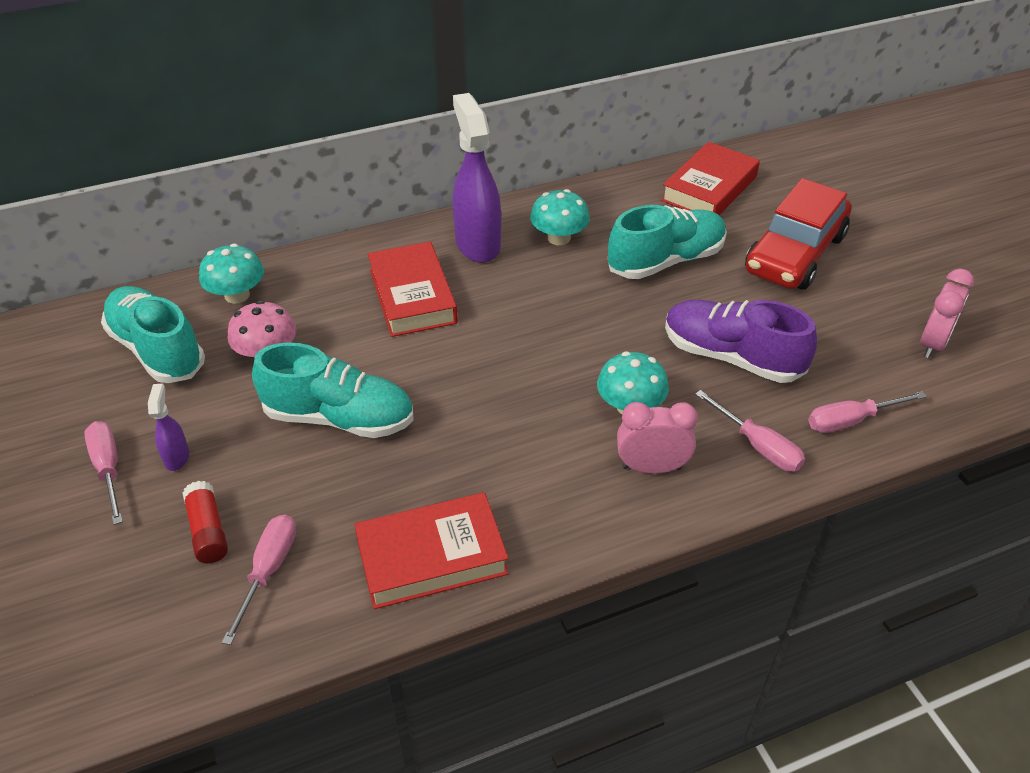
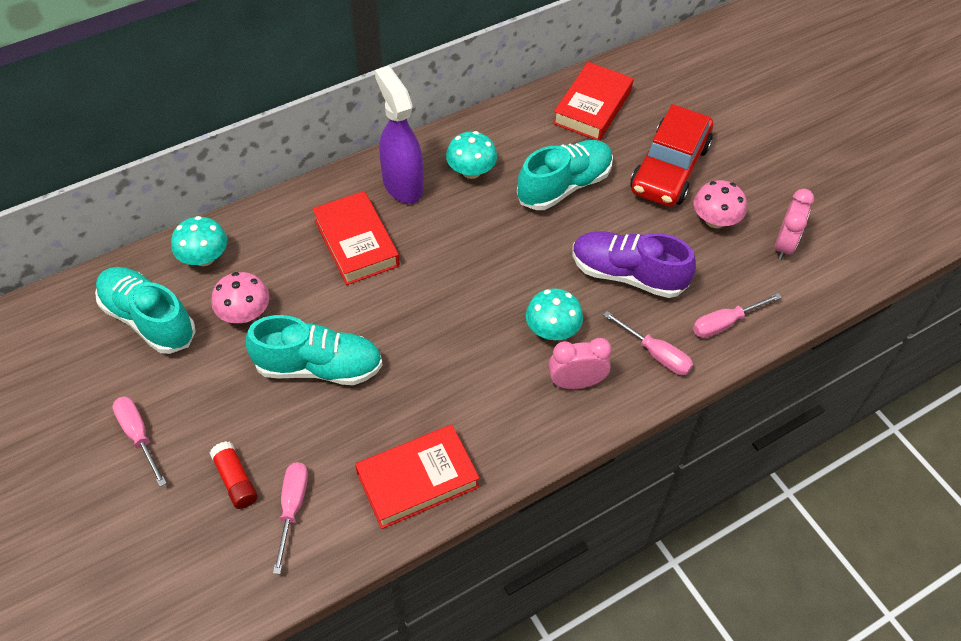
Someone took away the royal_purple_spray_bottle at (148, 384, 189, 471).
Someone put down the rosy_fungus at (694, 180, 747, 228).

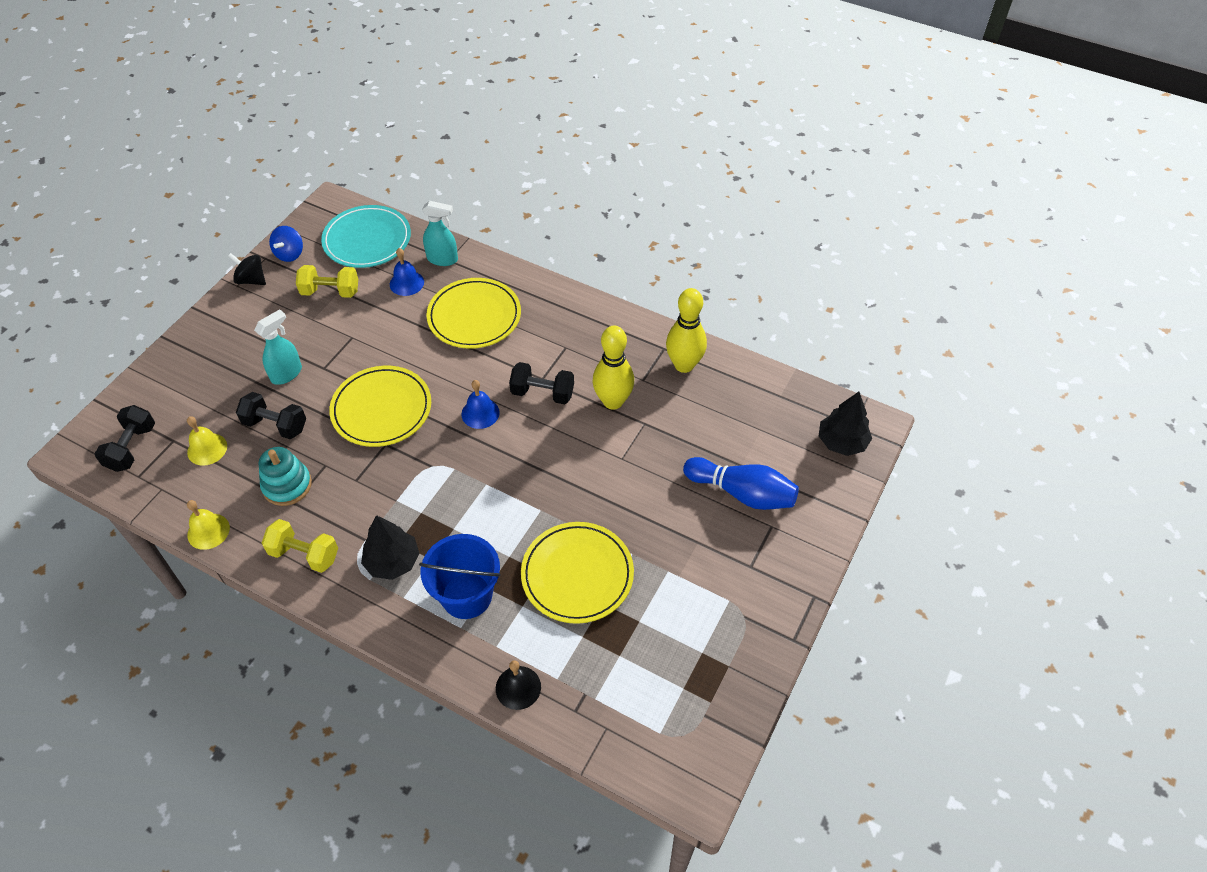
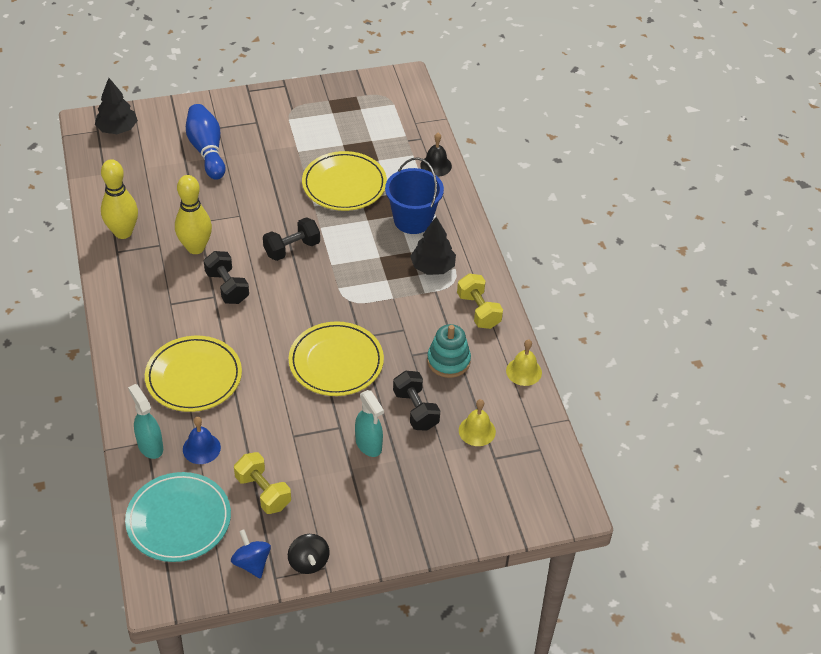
Someone took away the royal_blue_hand_bell at (461, 380, 500, 429).
Someone carried the black_hand_weight from (95, 405, 155, 472) to (263, 217, 320, 261).
Someone rotated the turquoise_spray_bottle at (254, 309, 302, 385) by 120 degrees counterclockwise.
Someone rotated the royal_blue_spinning_top at (269, 226, 303, 262) by 90 degrees counterclockwise.

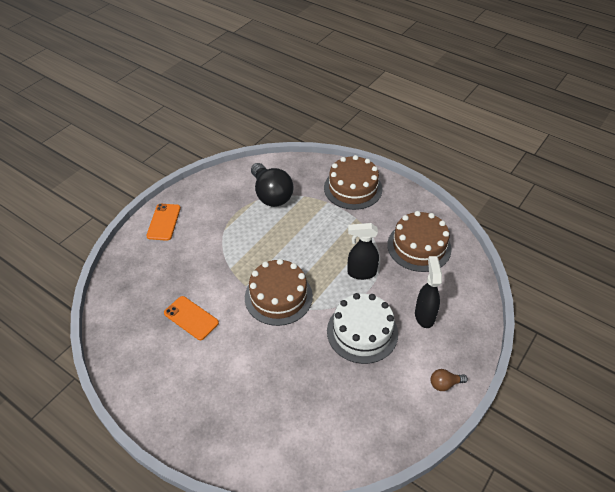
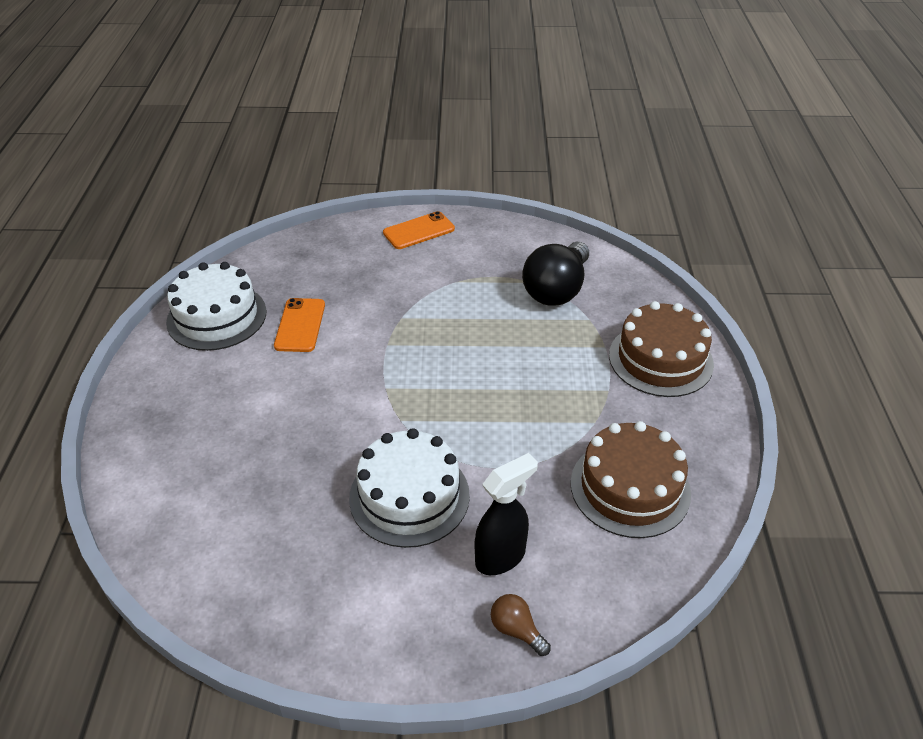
Someone took away the brown_cake at (245, 259, 313, 326).
Someone took away the black_spray_bottle at (347, 223, 379, 280).
Someone put down the white_cake at (166, 262, 267, 351).
Someone carried the brown_bulb from (431, 369, 468, 391) to (491, 594, 551, 656).

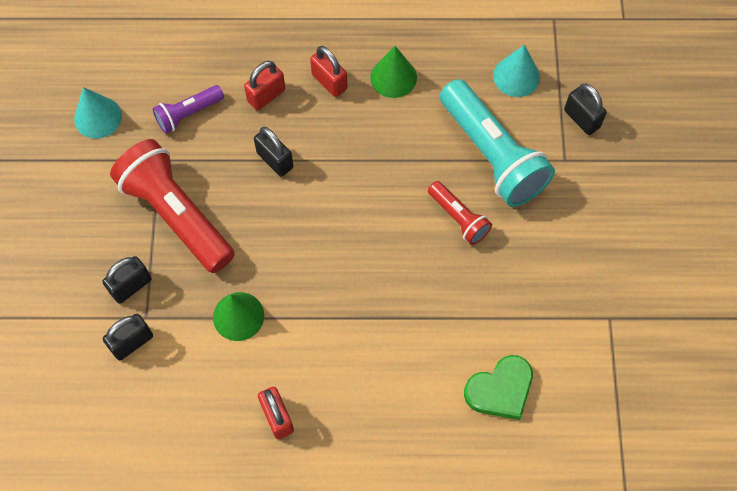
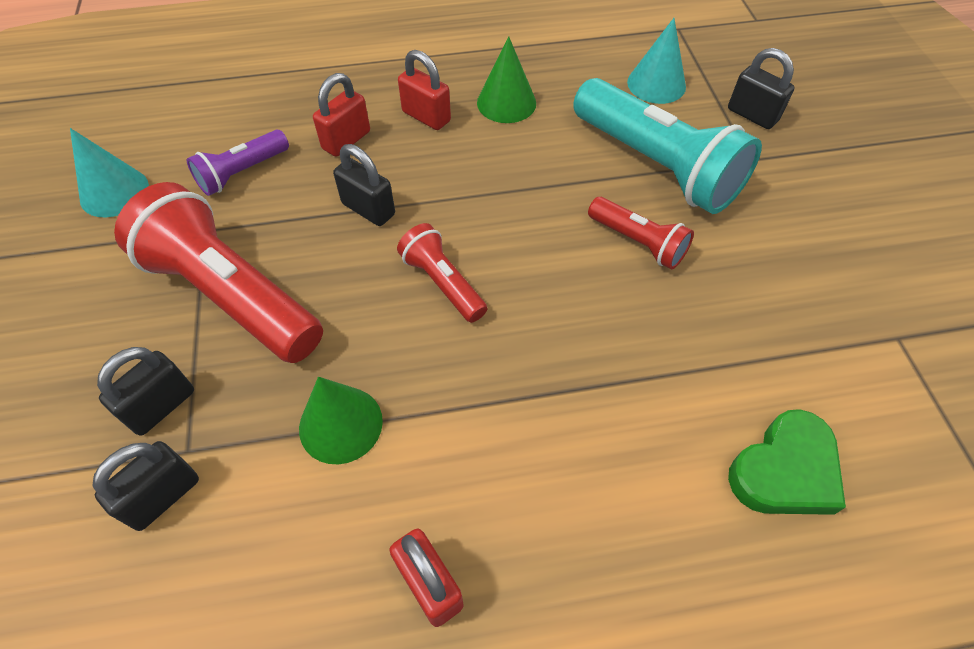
Someone put down the scarlet_torch at (397, 223, 487, 323).

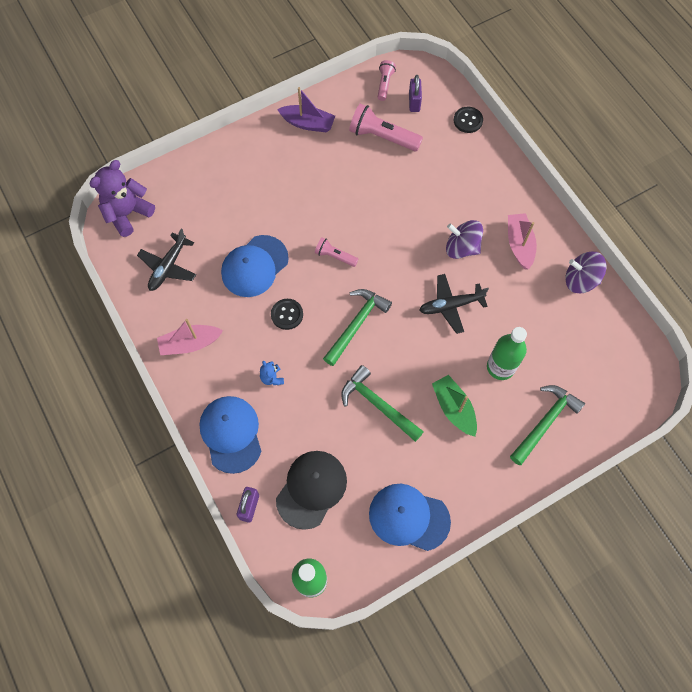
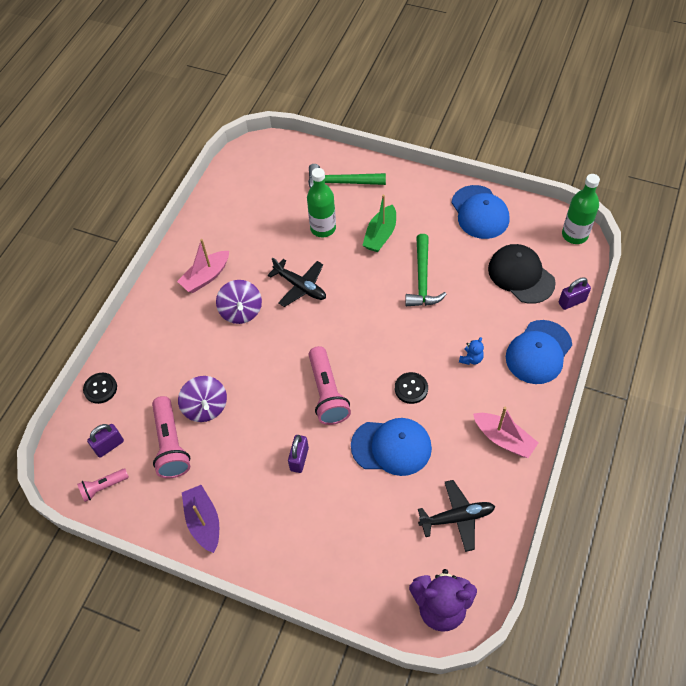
Someone took away the green_carpenter's_hammer at (323, 289, 392, 366).
Someone put down the royal_purple_lock at (288, 435, 309, 473).
Someone carried the royal_purple_spinning_top from (565, 251, 606, 293) to (178, 376, 227, 422).
Someone rotated the black_baseball_cap at (276, 451, 347, 530) by 60 degrees clockwise.
Someone scaled the rosy_torch at (315, 237, 358, 267) by 1.76.

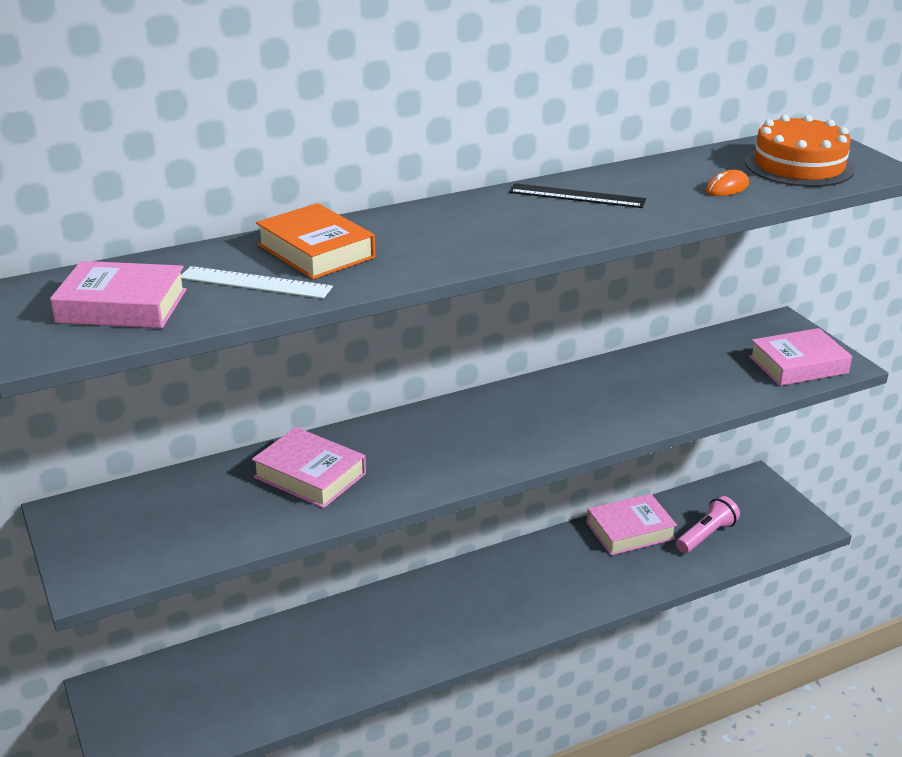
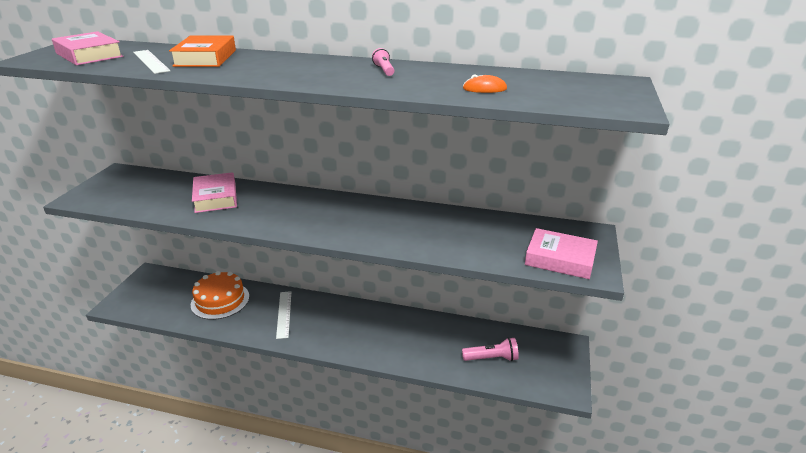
Someone took away the rosy_hardcover at (586, 494, 677, 556).
Someone put down the white_ruler at (276, 291, 291, 339).
Someone carried the bright_orange_cake from (745, 115, 855, 187) to (191, 271, 250, 320).
Someone swapped the black_ruler at (509, 183, 646, 208) for the rosy_torch at (372, 48, 395, 76).

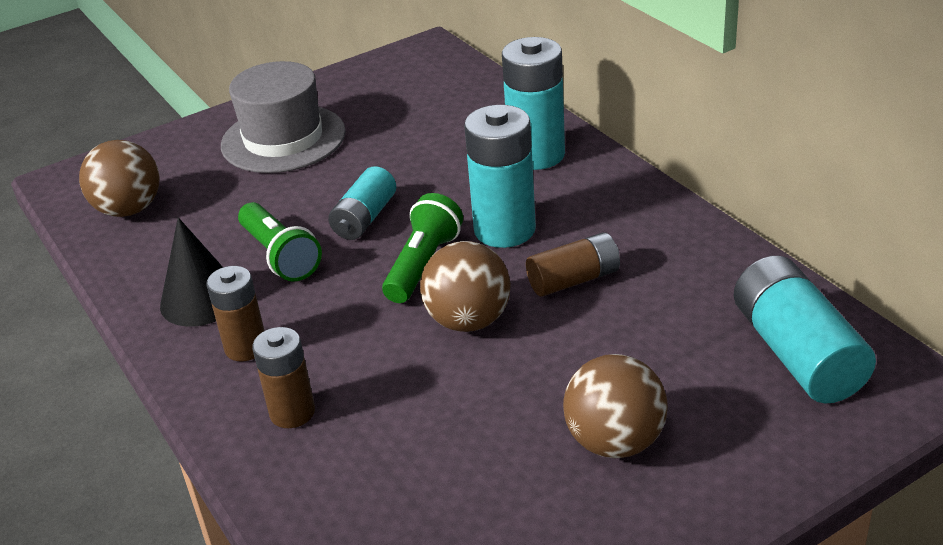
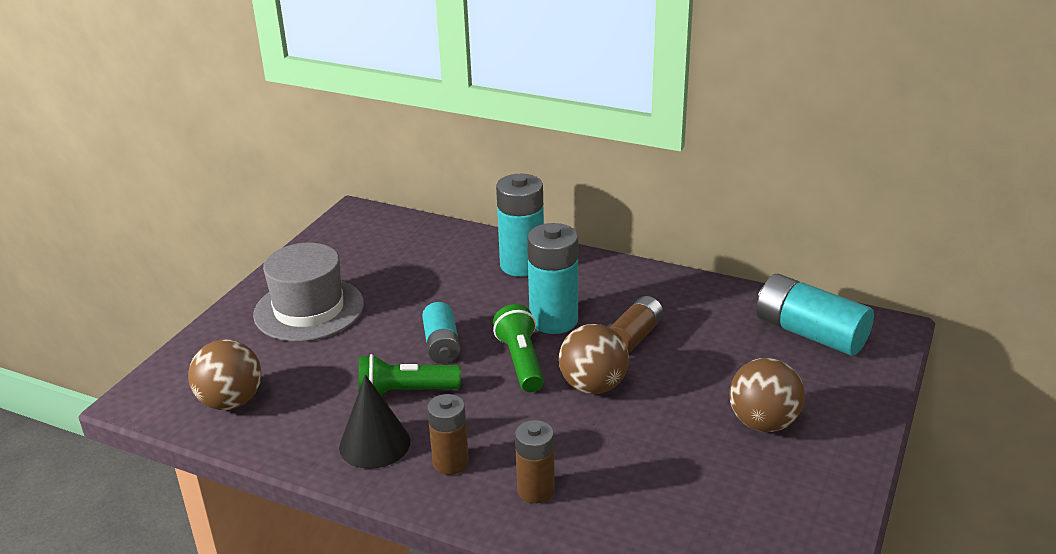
Someone rotated the green_torch at (238, 202, 322, 282) by 150 degrees clockwise.

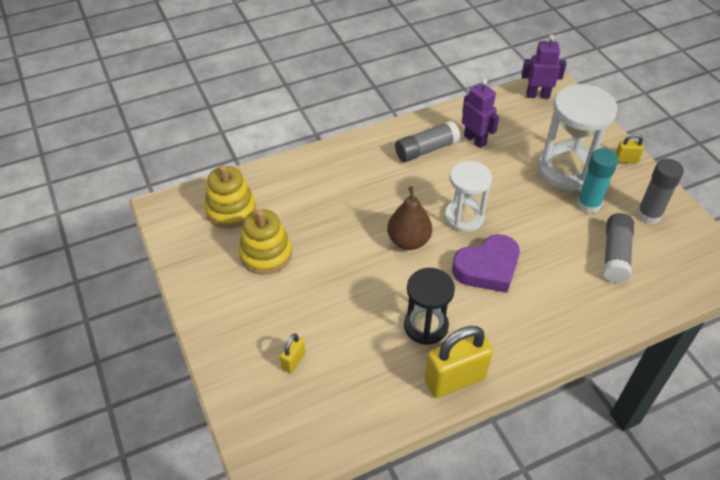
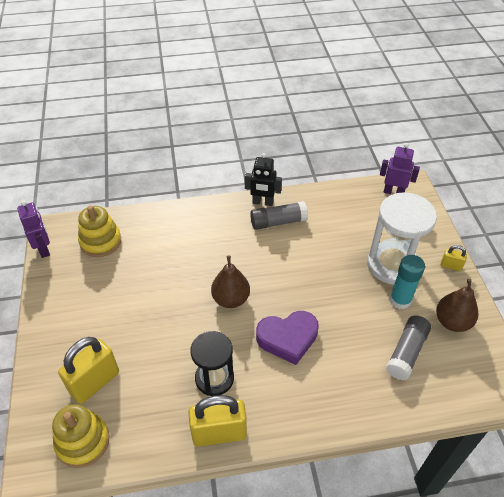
Someone took away the white_hourglass at (445, 161, 492, 232).
Someone put down the black_robot at (245, 153, 282, 206).
Someone carried the bright_yellow_stacking_rings from (239, 209, 292, 275) to (52, 404, 109, 468).
Someone carried the royal_purple_robot from (462, 79, 499, 148) to (17, 201, 50, 258).
Someone swapped the ash-grey_glue at (637, 159, 684, 224) for the brown_toy_pear at (436, 279, 478, 332).
Someone scaled the bright_yellow_lock at (280, 333, 305, 373) by 2.06.

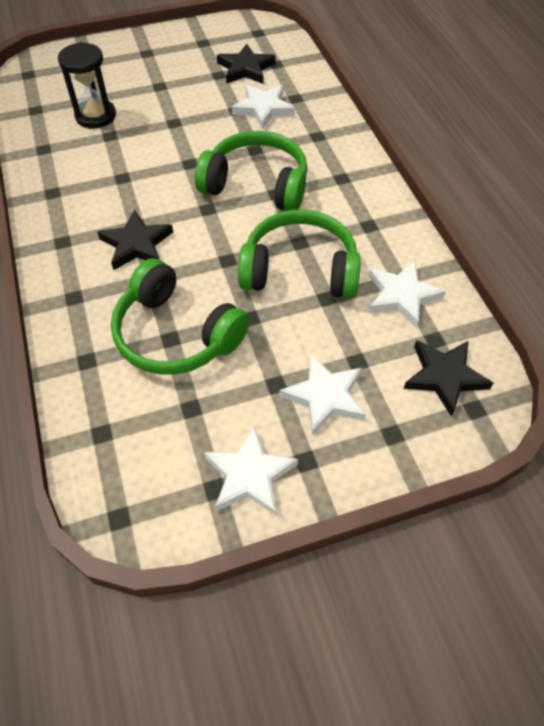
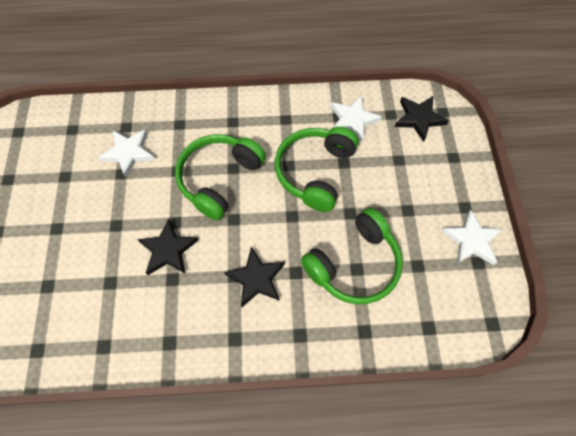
Someone took away the black_hourglass at (58, 42, 116, 129).
Someone took away the white_star_shape at (279, 354, 366, 436).
Someone carried the black_star_shape from (217, 44, 276, 84) to (137, 219, 199, 275).

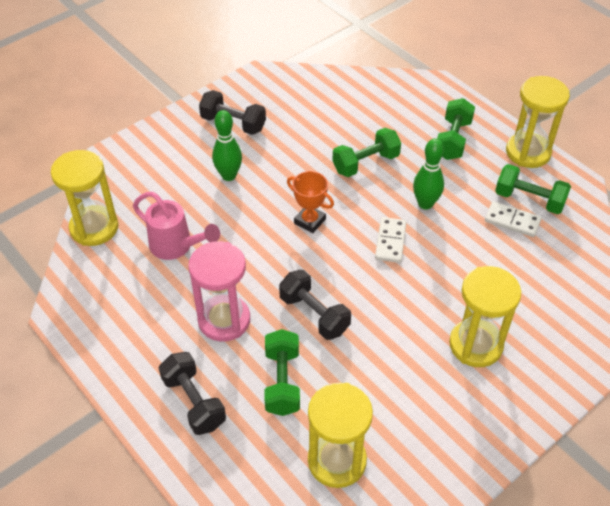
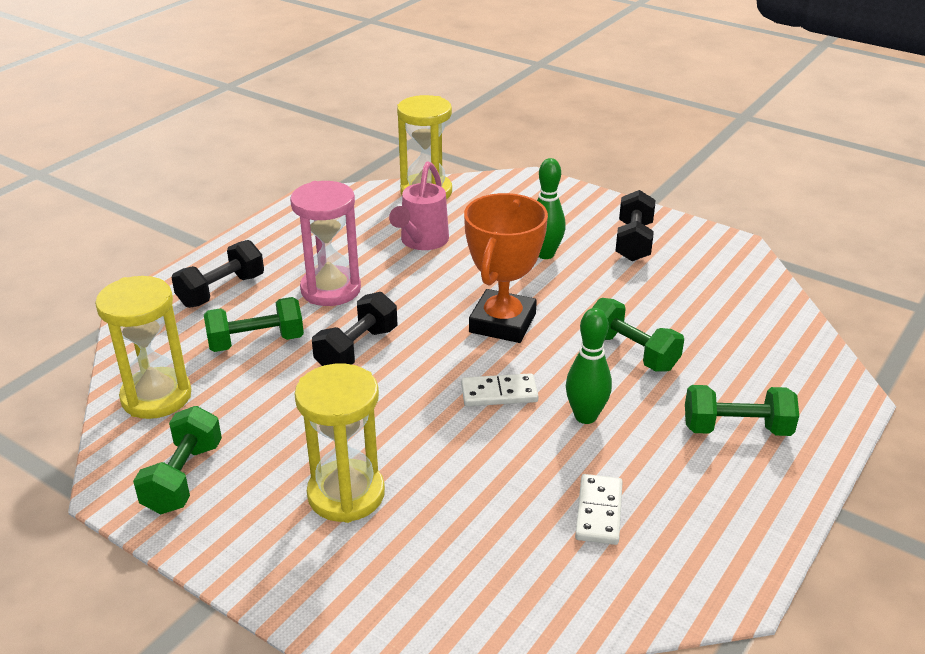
Someone took away the bright_yellow_hourglass at (506, 76, 570, 168).
Someone carried the green_hand_weight from (495, 164, 571, 214) to (133, 406, 222, 514).
Someone scaled the bright_orange_prize_cup at (287, 171, 334, 233) by 1.76.

